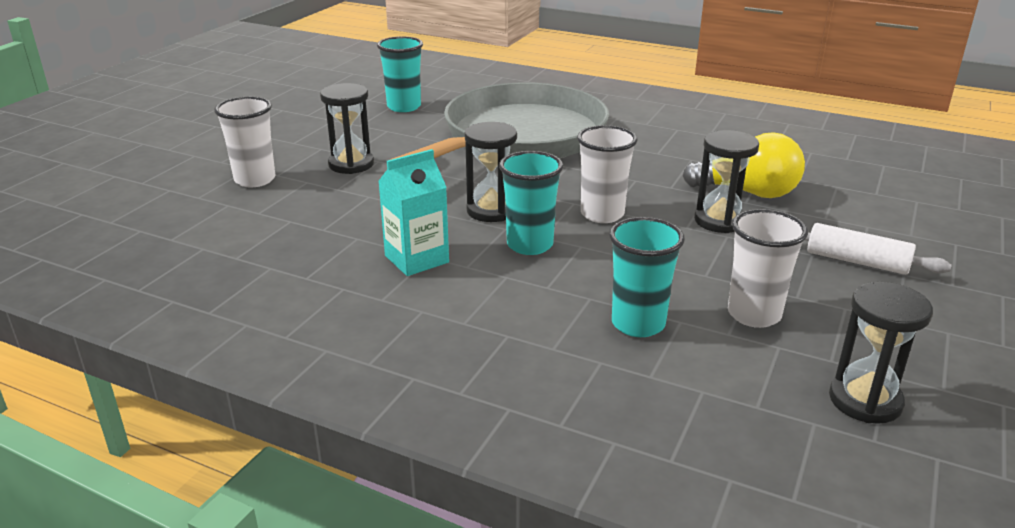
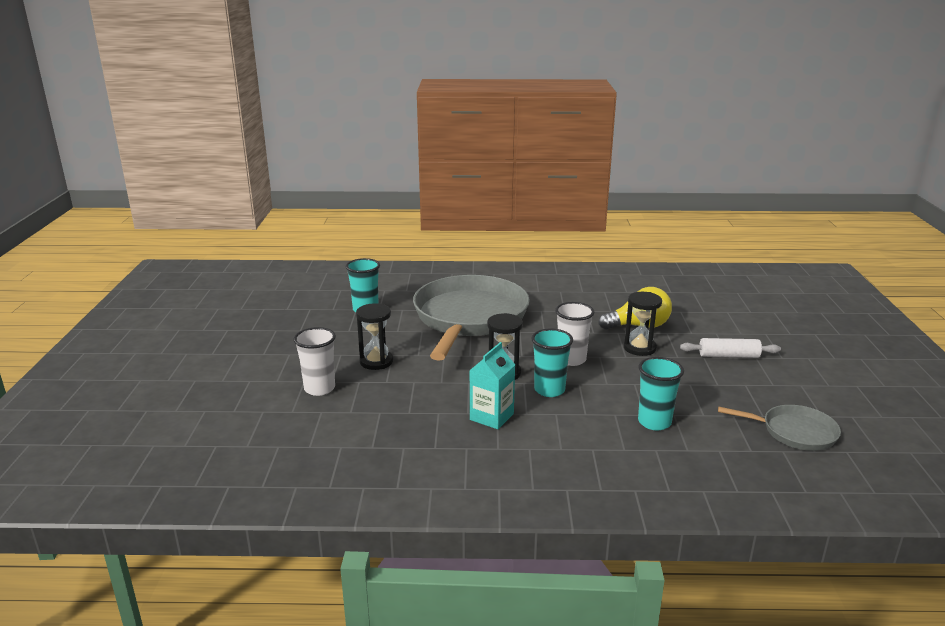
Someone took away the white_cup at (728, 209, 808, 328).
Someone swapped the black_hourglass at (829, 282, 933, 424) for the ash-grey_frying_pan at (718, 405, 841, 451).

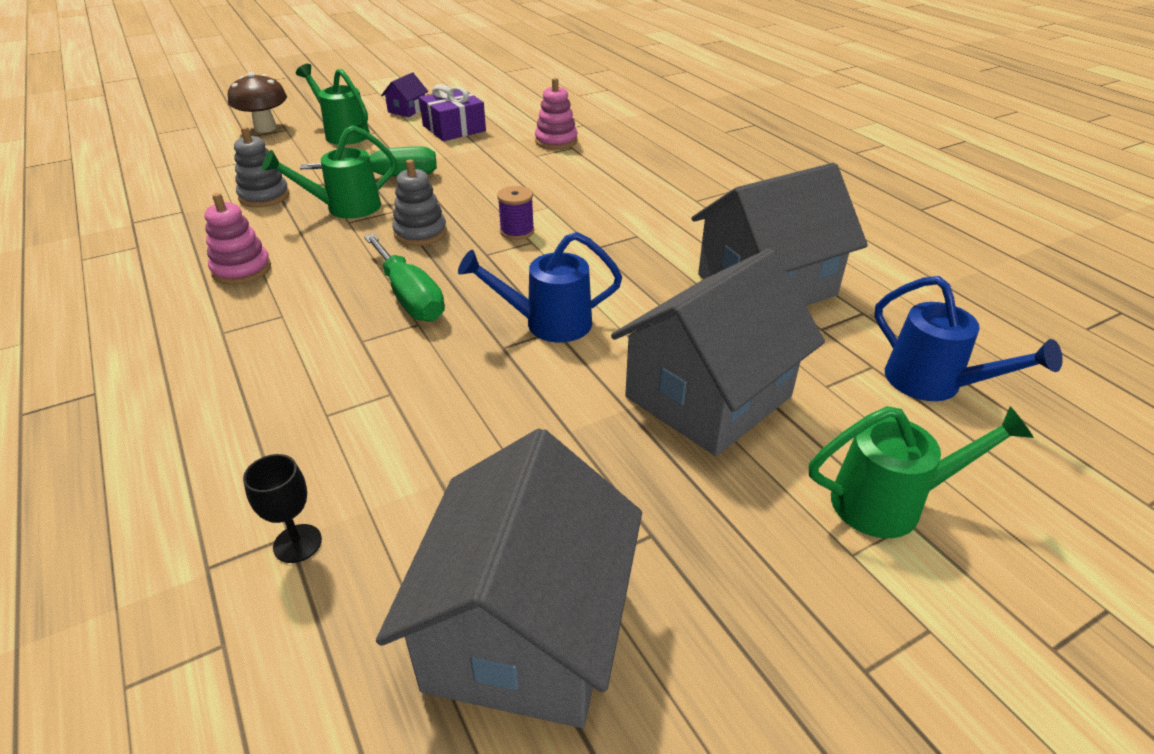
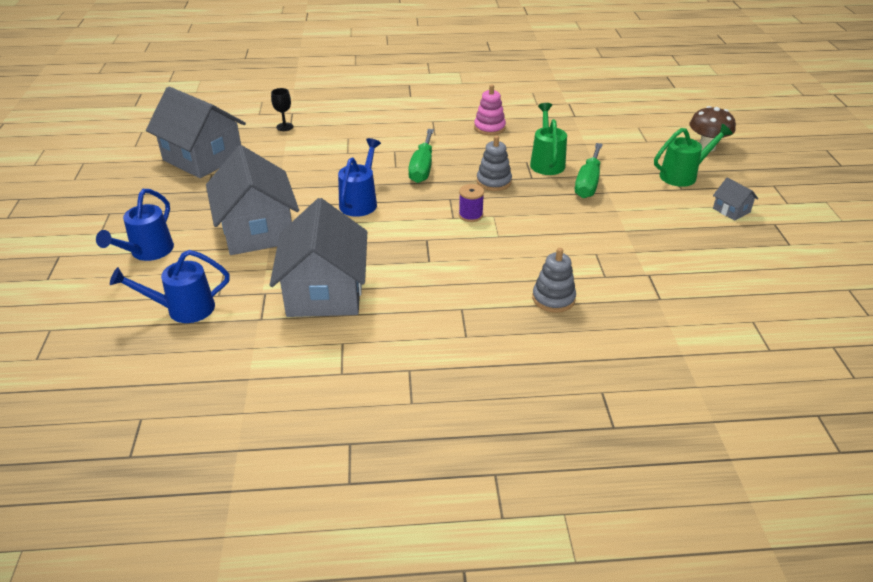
Someone took away the royal_purple_wrapped_gift at (419, 84, 486, 141).
Someone took away the rosy_stacking_rings at (535, 78, 578, 150).
Someone carried the ash-grey_stacking_rings from (234, 127, 289, 207) to (532, 248, 576, 313).
Someone repainted the royal_purple_house at (381, 72, 428, 117), which became the ash-grey_house at (713, 178, 758, 221).
Someone repainted the green_watering_can at (809, 406, 1034, 538), which became the royal_blue_watering_can at (96, 189, 174, 261).
Someone rotated the green_hand_screwdriver at (364, 234, 445, 322) by 75 degrees counterclockwise.

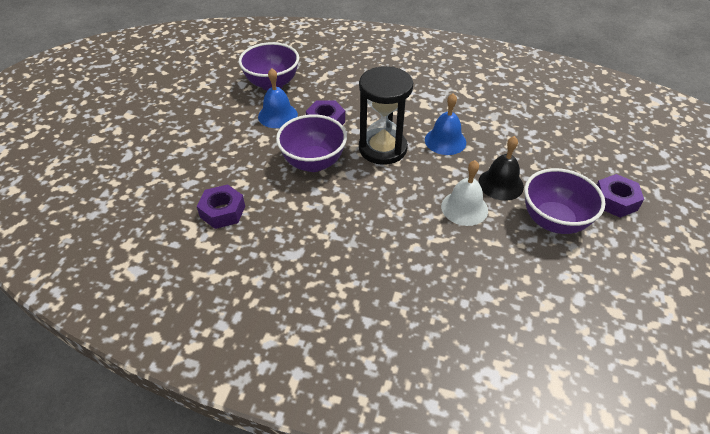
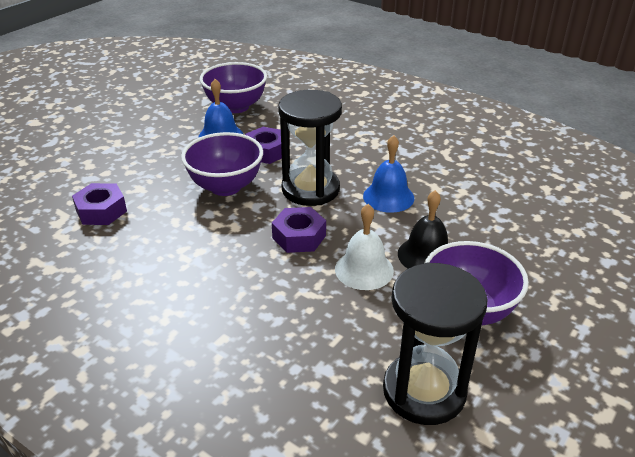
Someone put down the black_hourglass at (383, 263, 488, 425).
Someone carried the royal_purple_nut from (597, 174, 644, 218) to (272, 207, 326, 253).

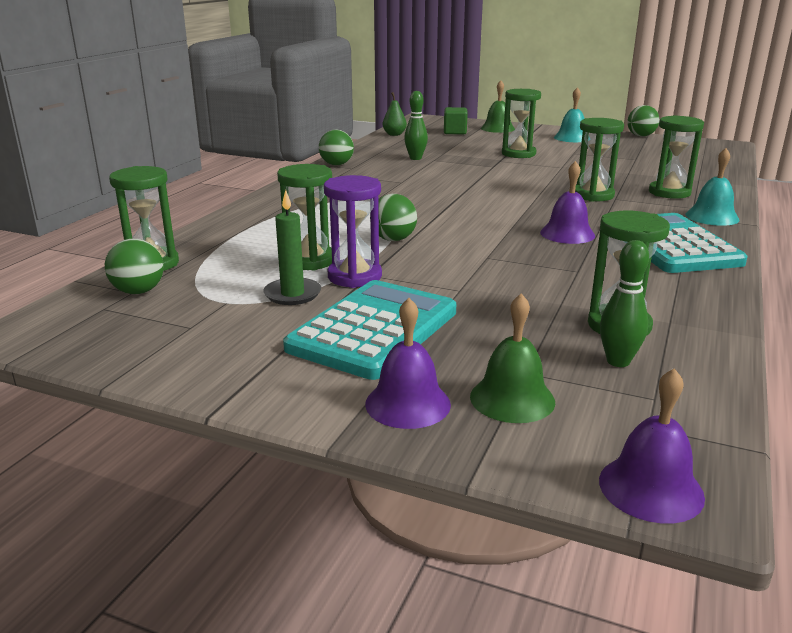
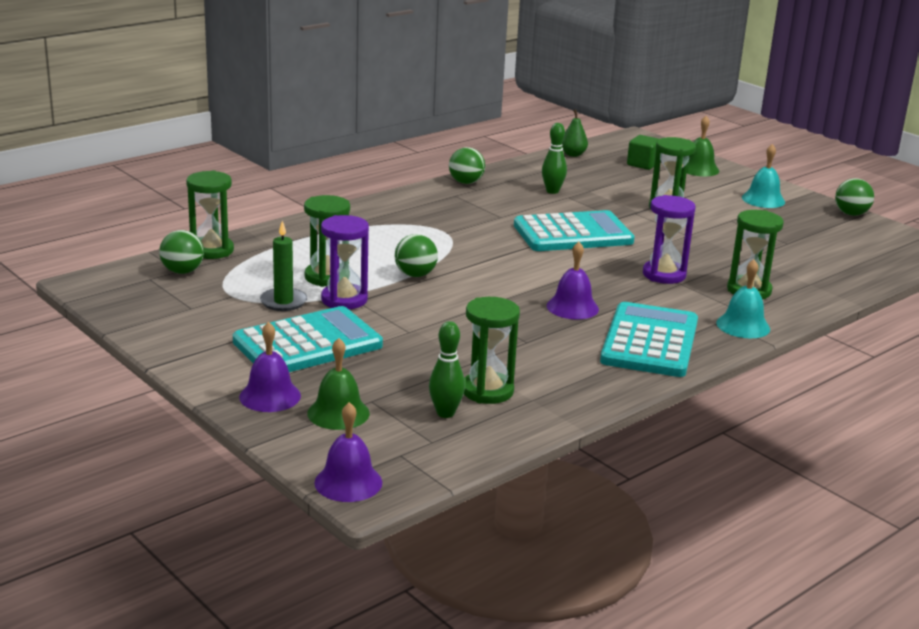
Someone put down the turquoise_adding_machine at (514, 210, 635, 251).
Someone repainted the green_hourglass at (575, 118, 624, 202), which became the royal_purple_hourglass at (643, 195, 696, 284).

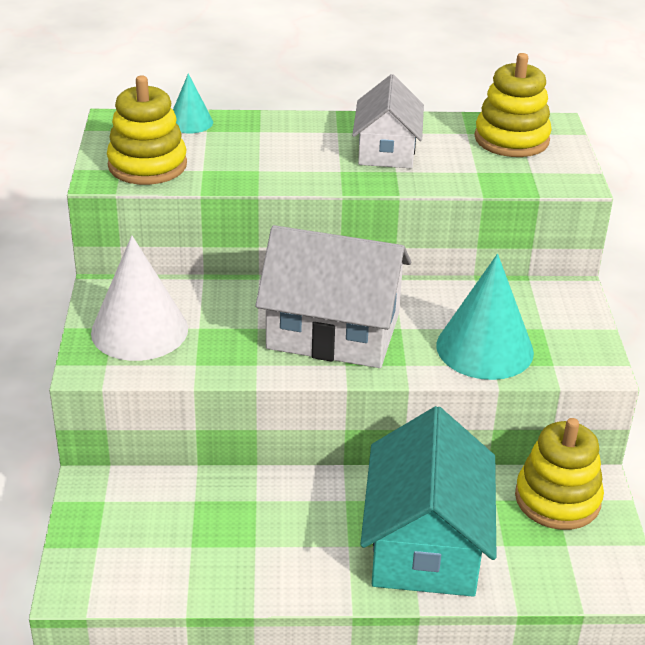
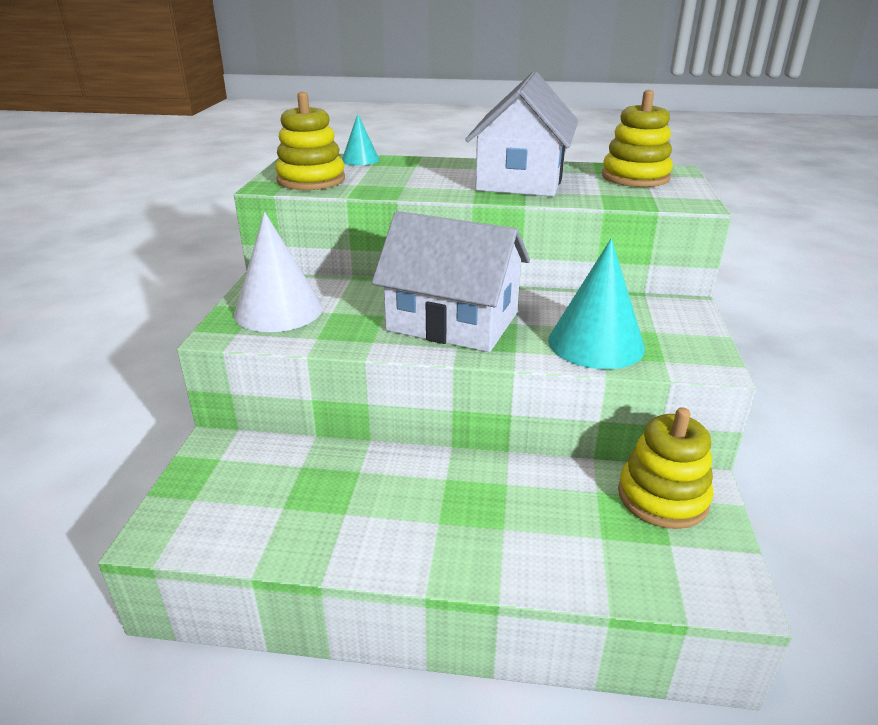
Someone took away the turquoise_house at (360, 406, 496, 597).
Someone scaled the white_house at (352, 74, 424, 168) by 1.60.

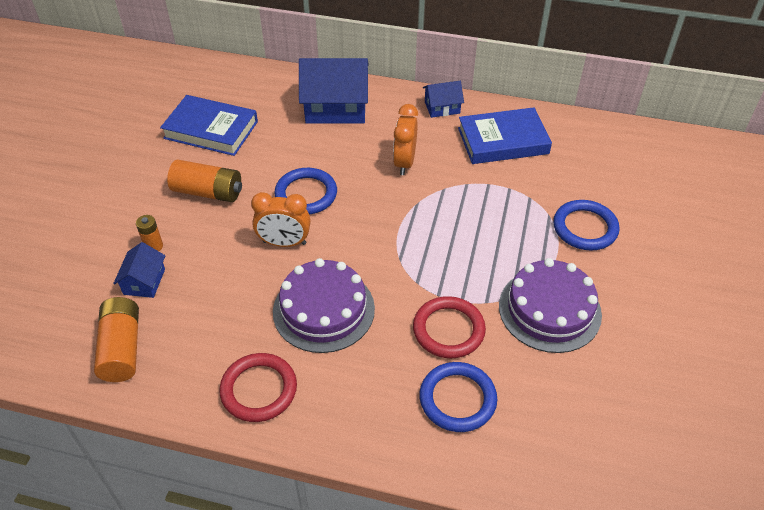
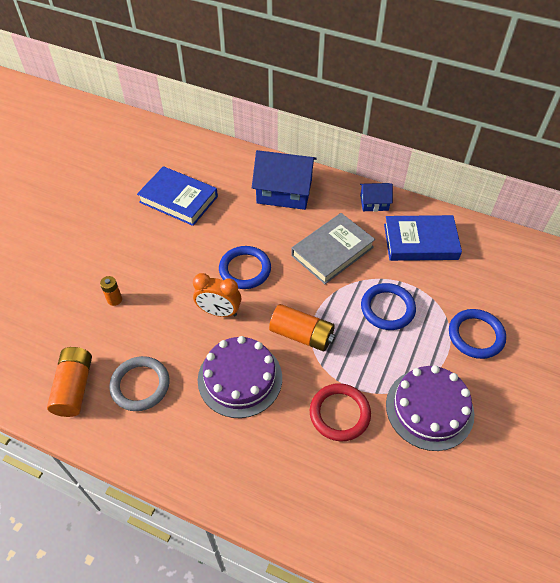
Someone took away the royal_blue_house at (113, 242, 165, 298).
Someone took away the scarlet_ring at (219, 353, 297, 422).
Someone put down the ash-grey_ring at (109, 356, 169, 411).
Someone carried the bright_orange_AA_battery from (167, 160, 242, 202) to (269, 304, 335, 351).
Someone carried the royal_blue_ring from (419, 362, 497, 432) to (361, 283, 416, 330).
Someone swapped the bright_orange_alarm_clock at (393, 104, 418, 175) for the ash-grey_hardcover at (291, 213, 375, 284).

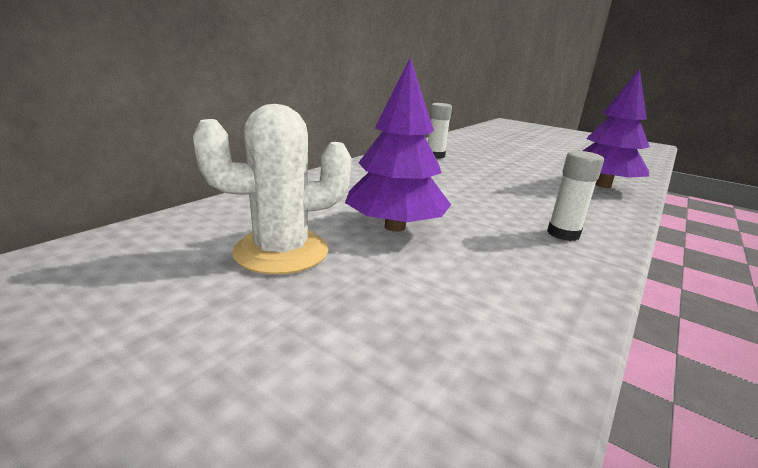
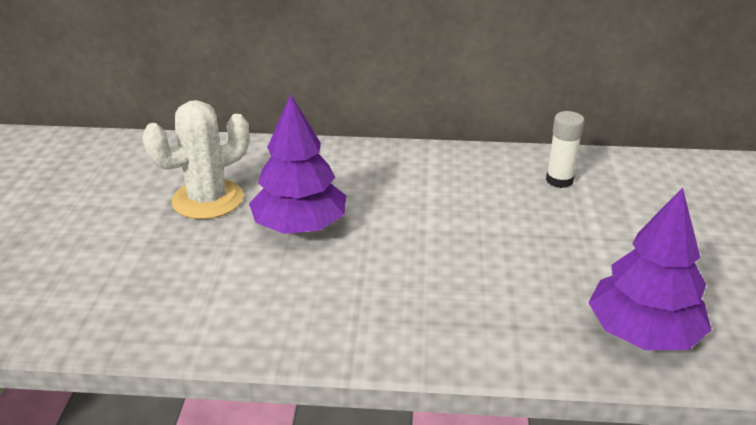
Someone took away the white_glue at (547, 151, 604, 241).
Someone rotated the white_prickly_plant at (193, 104, 351, 275) by 75 degrees counterclockwise.

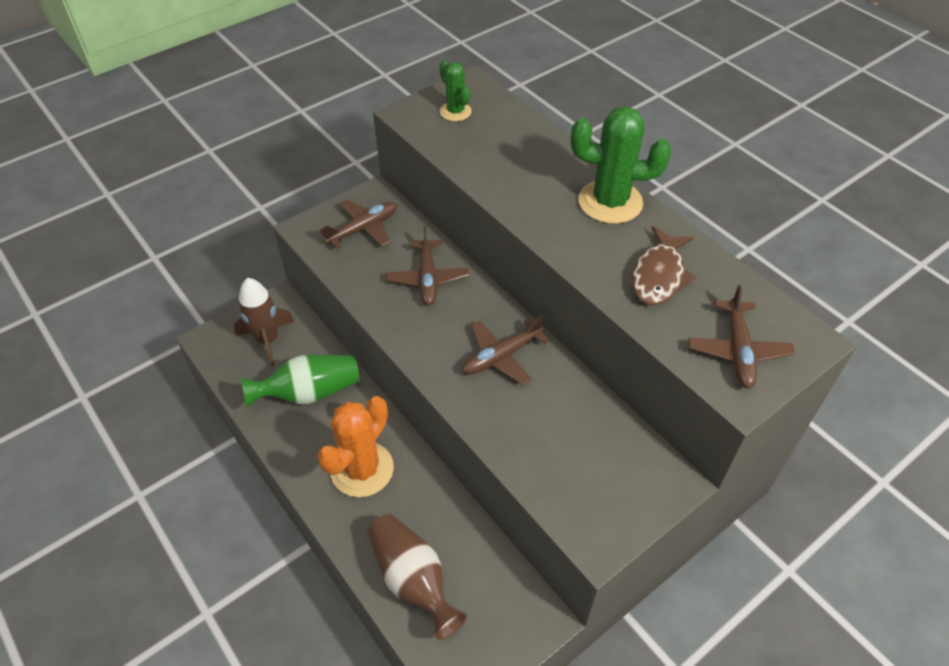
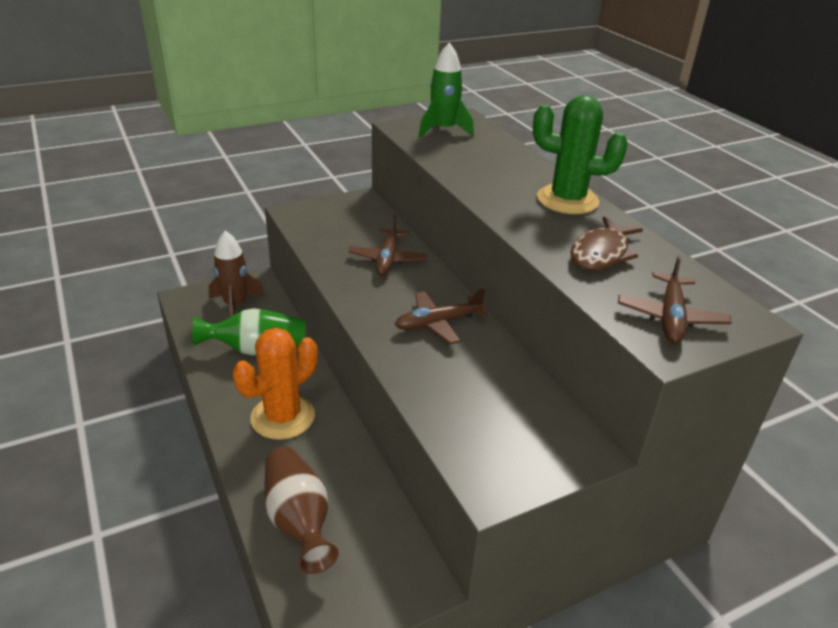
Someone took away the brown_toy_plane at (320, 199, 397, 249).
Someone swapped the green_prickly_plant at (440, 60, 472, 121) for the green_spaceship at (419, 42, 474, 137).

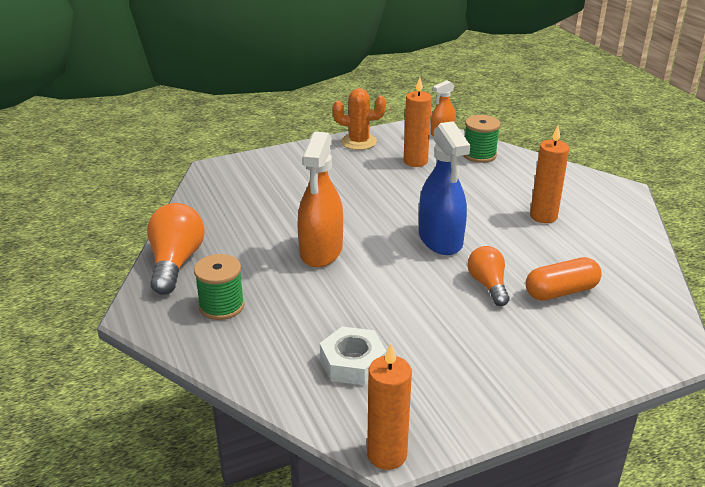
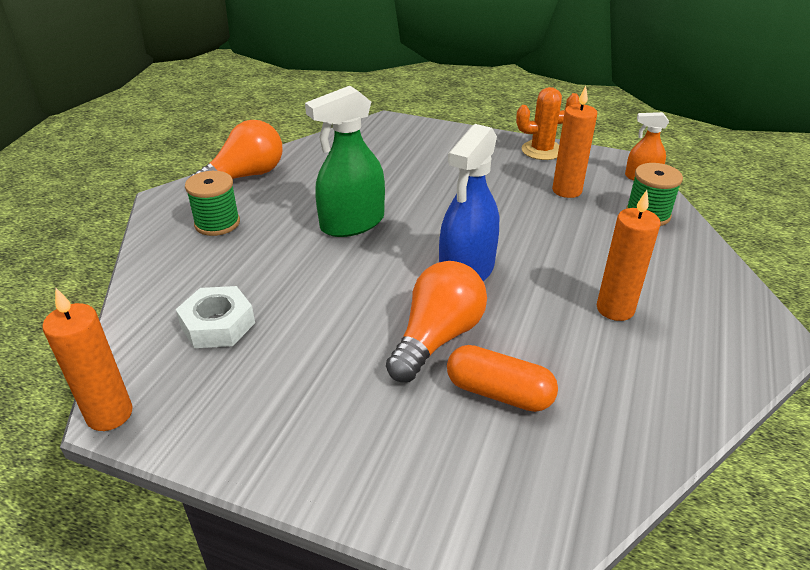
Someone repainted the bright_orange_spray_bottle at (297, 131, 343, 267), which became the green_spray_bottle at (305, 86, 385, 237).
Someone rotated the bright_orange_prickly_plant at (333, 88, 386, 150) by 60 degrees counterclockwise.
Someone scaled the bright_orange_bulb at (468, 246, 509, 306) by 1.57.

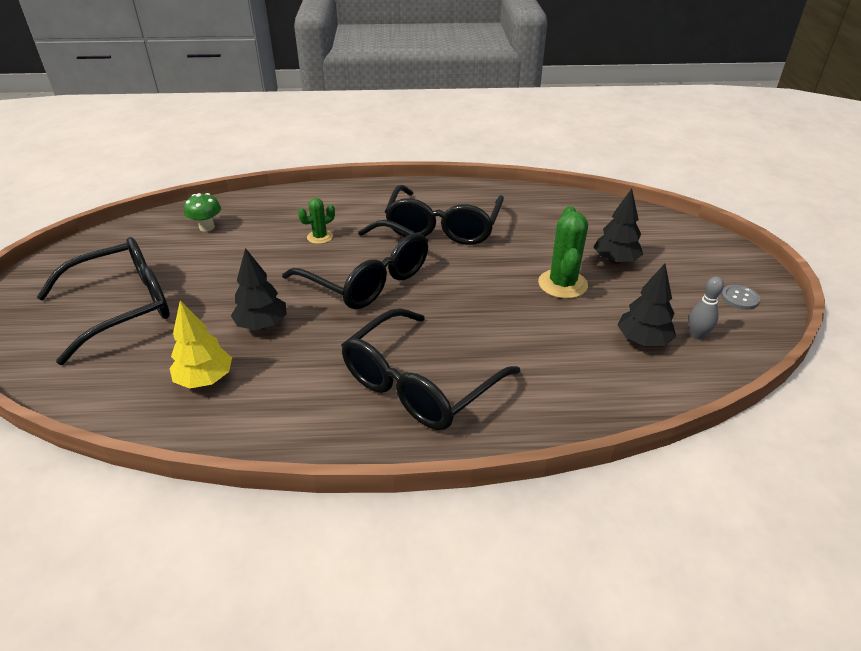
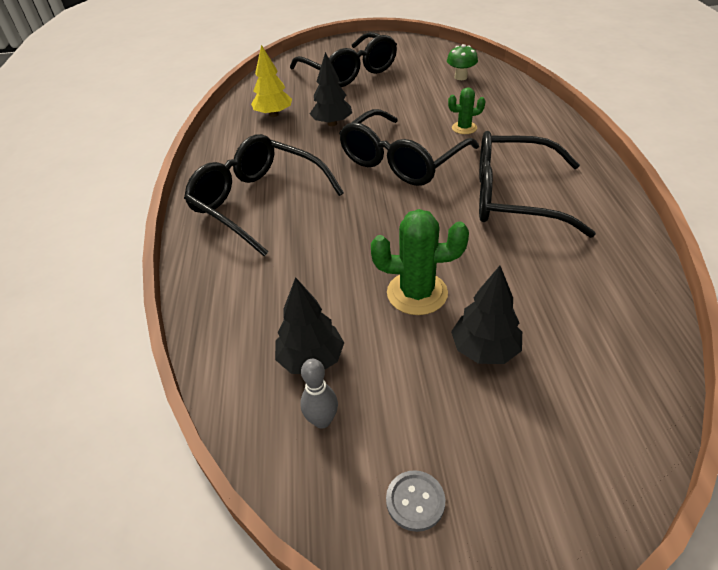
Someone rotated the green_prickly_plant at (298, 198, 335, 244) by 60 degrees counterclockwise.

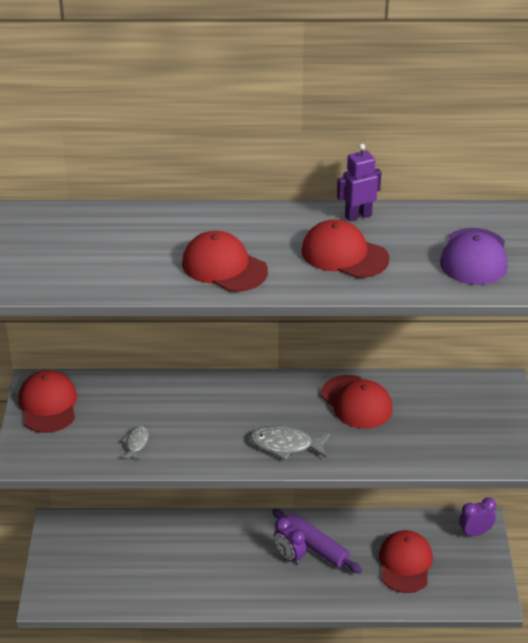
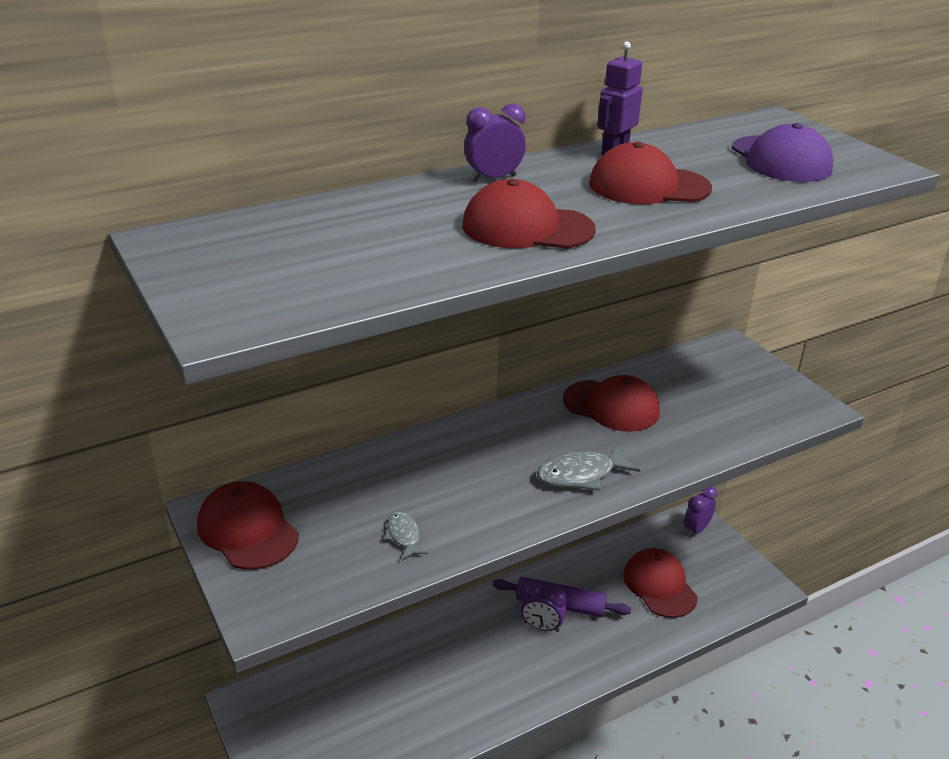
Someone put down the royal_purple_alarm_clock at (464, 103, 526, 182).

